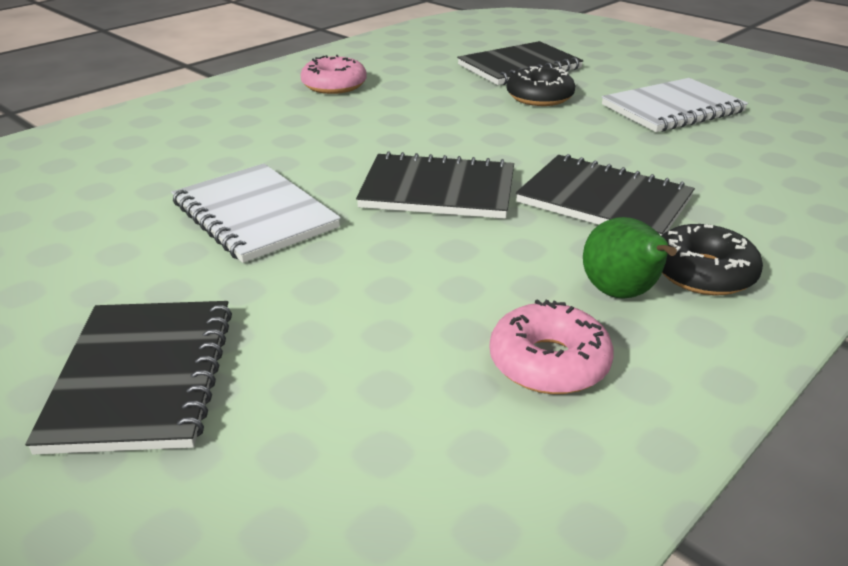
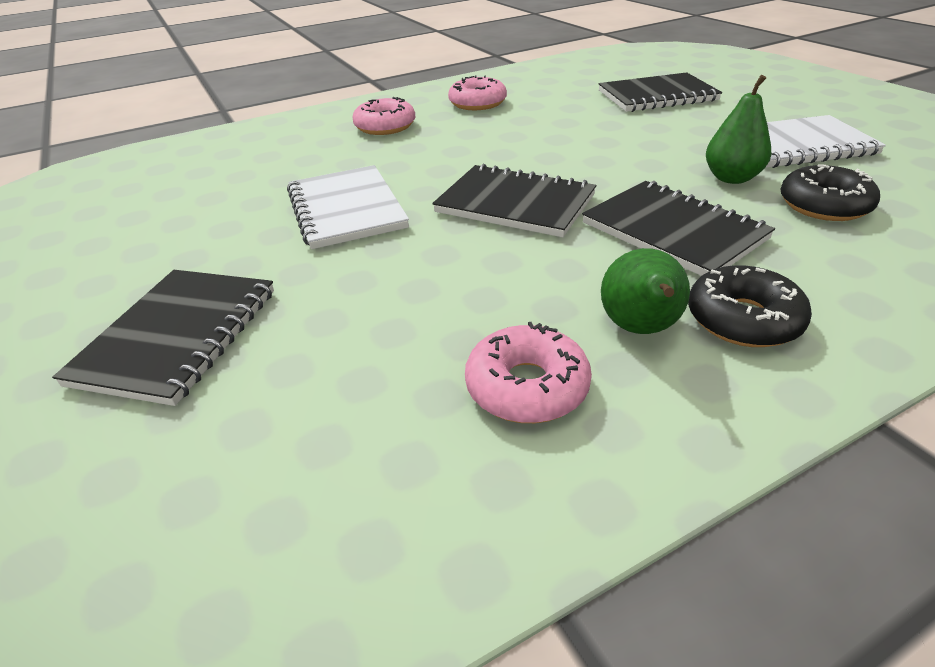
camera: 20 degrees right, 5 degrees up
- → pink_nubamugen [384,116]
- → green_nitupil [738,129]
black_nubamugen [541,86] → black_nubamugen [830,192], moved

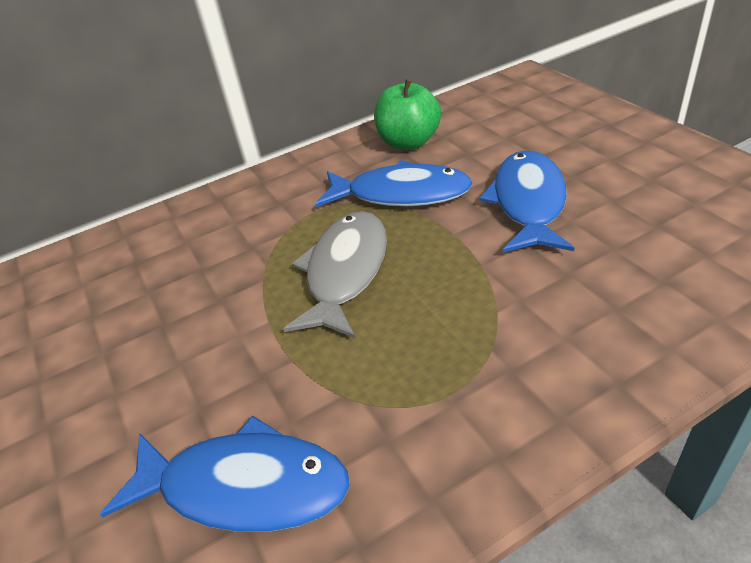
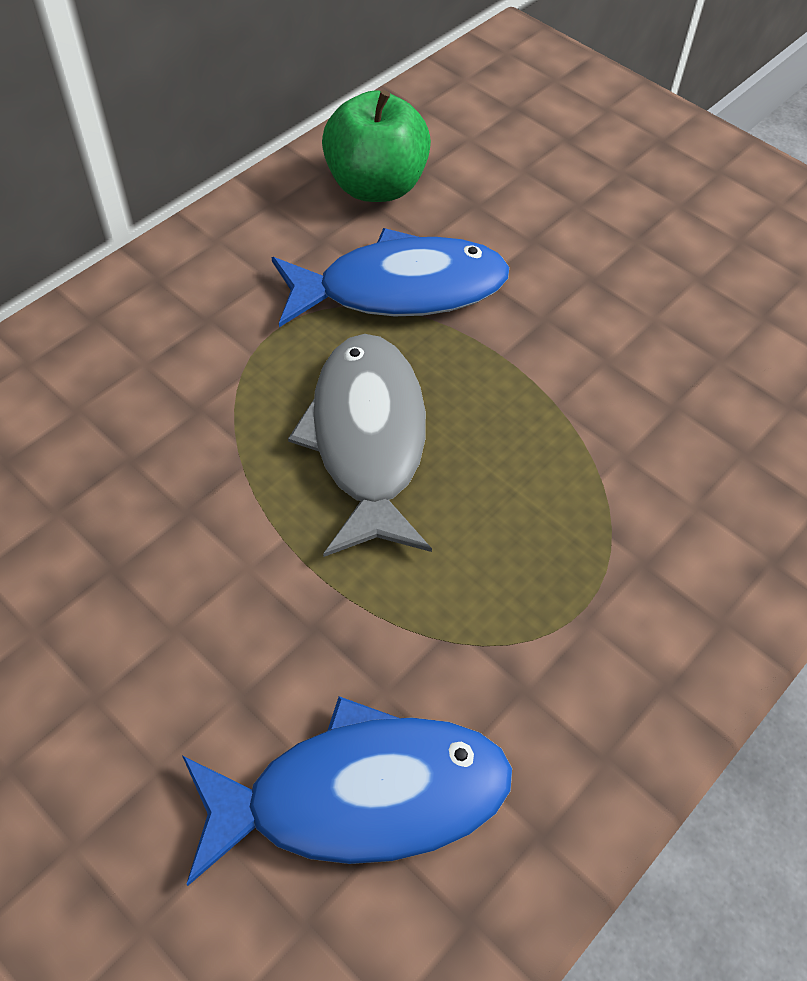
camera: 25 degrees left, 15 degrees up
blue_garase [526,201] → -

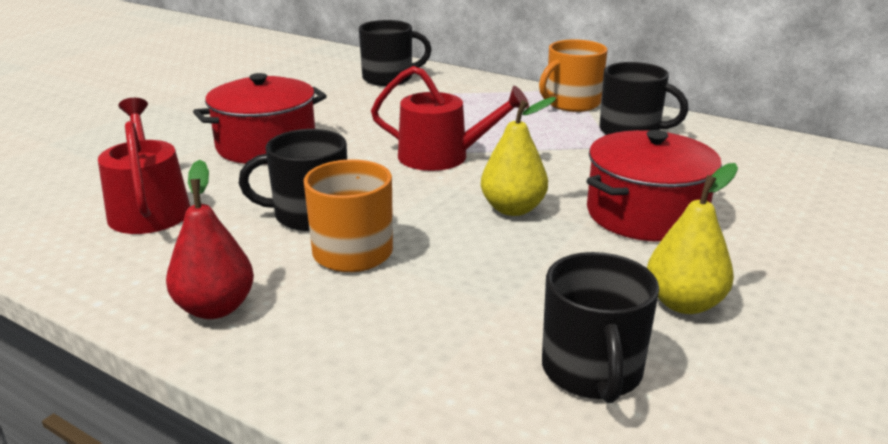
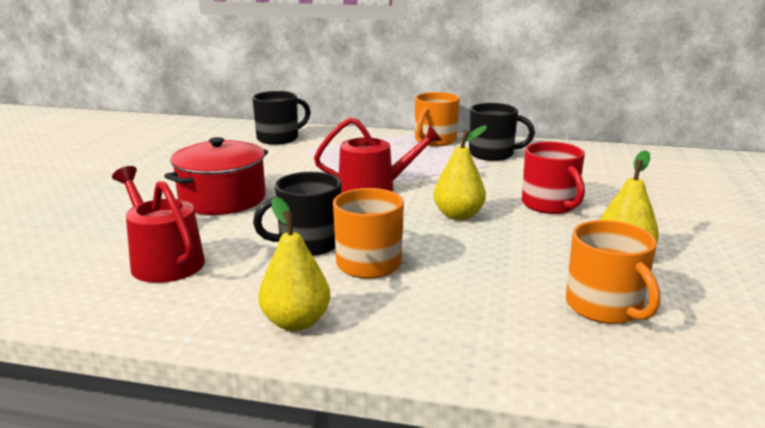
camera: 20 degrees left, 5 degrees down
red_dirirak [654,186] → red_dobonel [553,178]
red_nitupil [210,239] → yellow_nitupil [294,264]
black_dobonel [600,327] → orange_dobonel [613,272]

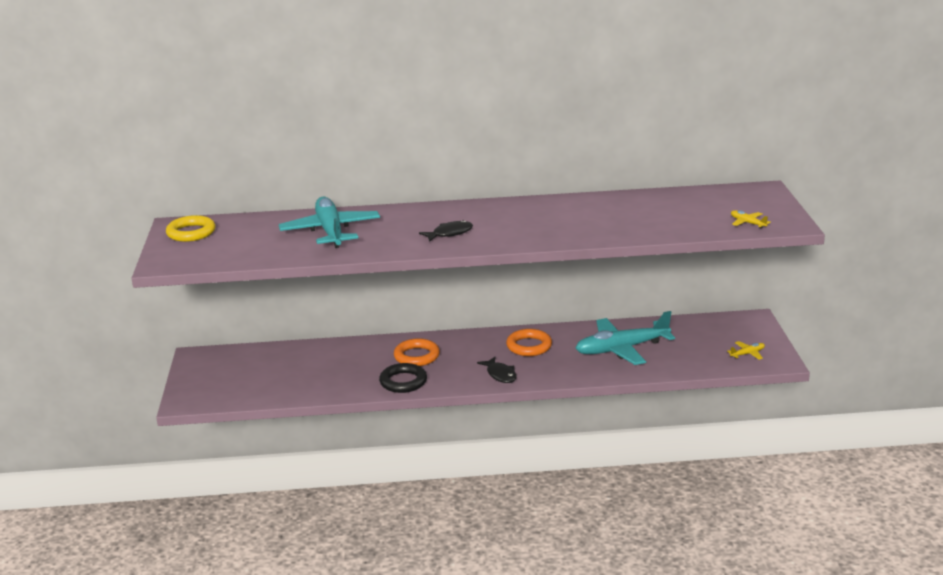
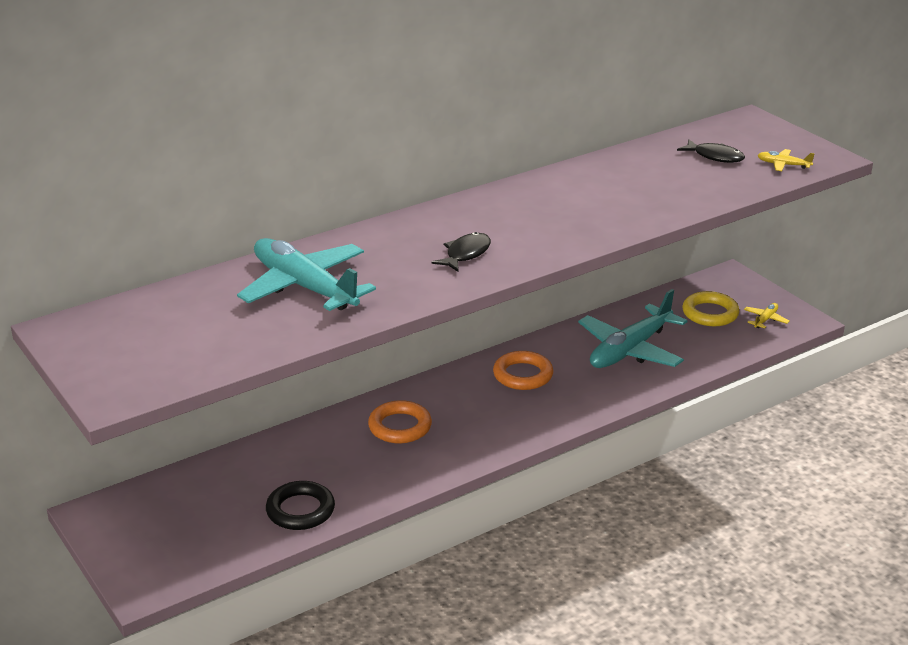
camera: 30 degrees left, 5 degrees up
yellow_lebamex [190,228] → yellow_lebamex [710,308], moved
black_lebamex [403,378] → black_lebamex [300,505], moved
black_garase [497,370] → black_garase [711,151], moved

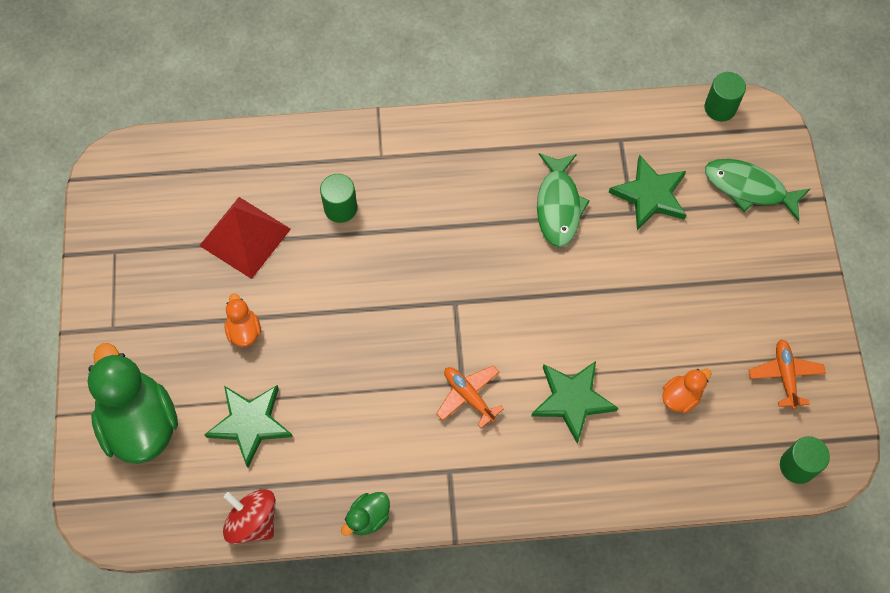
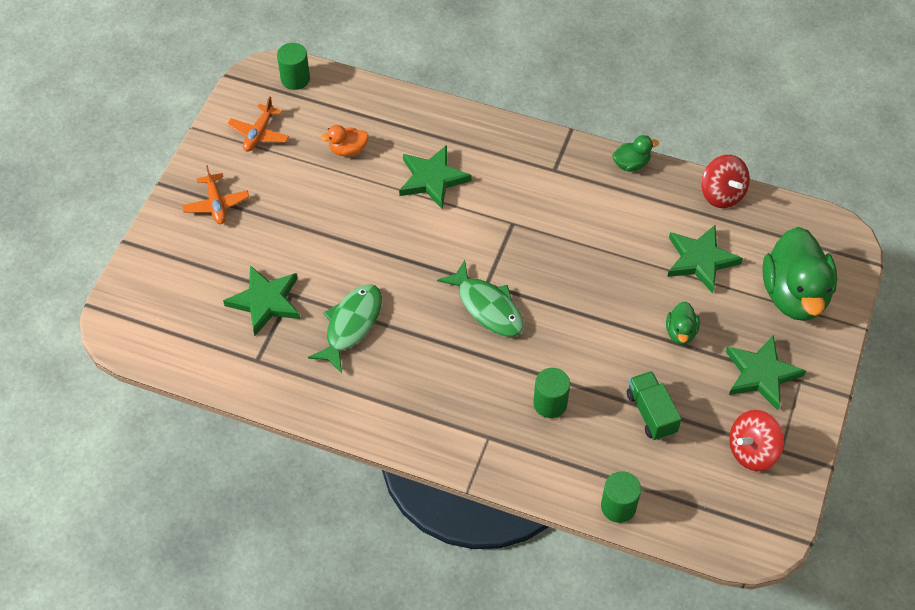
camera: 155 degrees left, 10 degrees down
- → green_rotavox [766,372]
- → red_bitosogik [756,440]
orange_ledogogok [470,397] → orange_ledogogok [215,194], moved
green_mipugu [725,96] → green_mipugu [621,497], moved
green_garase [757,190] → green_garase [480,298], moved
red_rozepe [245,238] → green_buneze [654,405]
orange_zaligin [243,320] → green_zaligin [683,323]

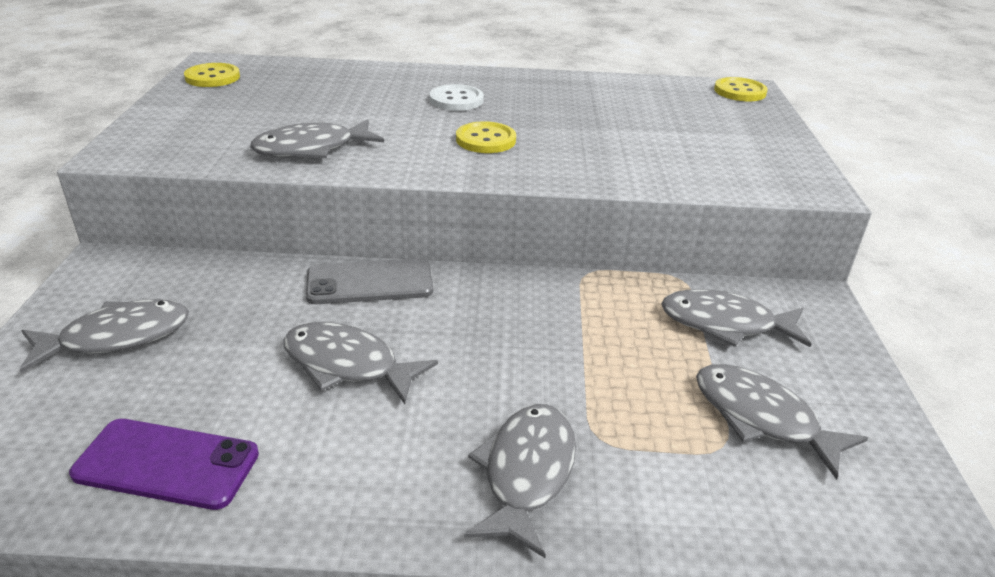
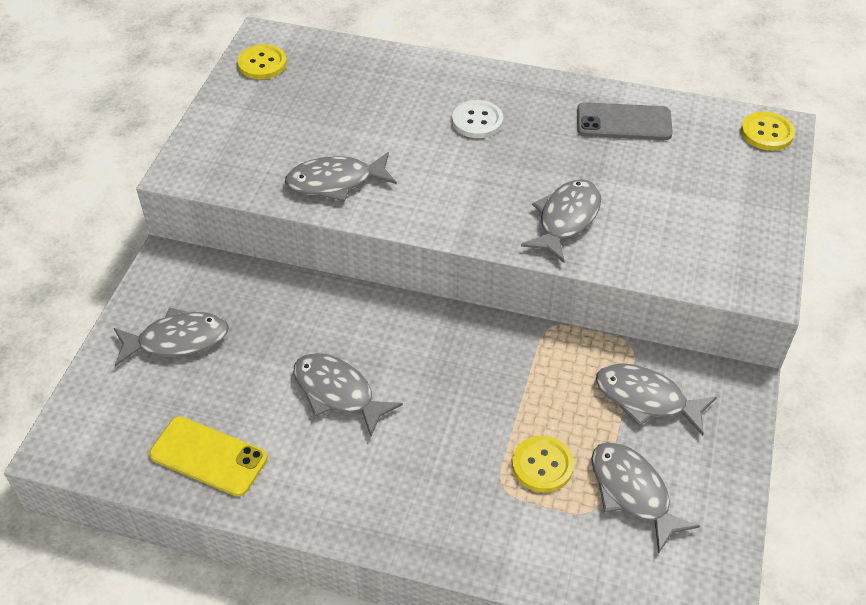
camera: 15 degrees right, 15 degrees up
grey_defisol [369,281] → grey_defisol [625,121], moved
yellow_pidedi [486,137] → yellow_pidedi [543,464], moved
grey_garase [520,481] → grey_garase [561,221], moved
purple_defisol [164,464] → yellow_defisol [208,456]

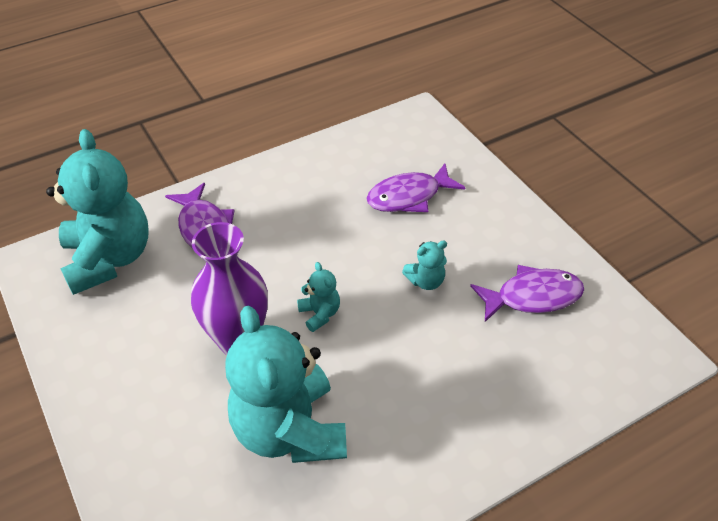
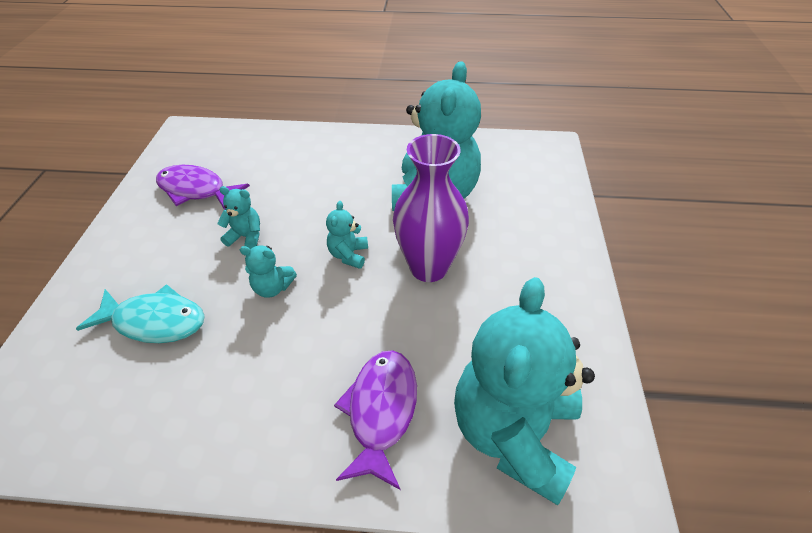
camera: 145 degrees left, 0 degrees up
- → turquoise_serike [268,271]
purple_garase [415,187] → turquoise_garase [140,313]

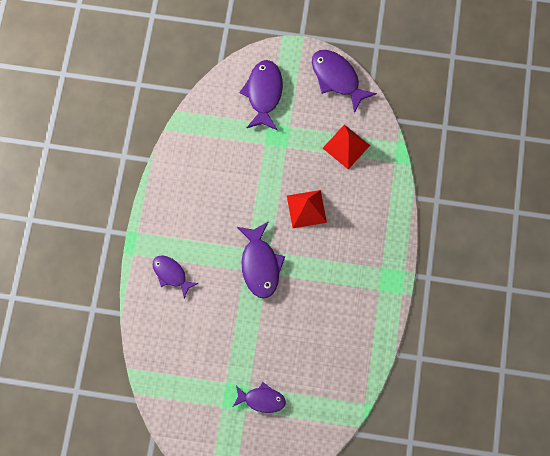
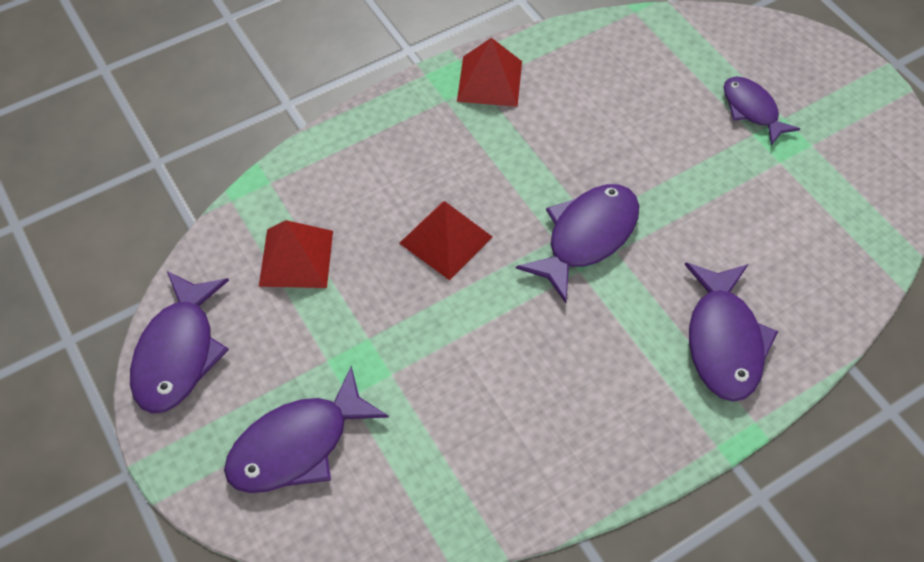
camera: 130 degrees left, 15 degrees down
- → red_rozepe [489,72]
purple_garase [176,276] → purple_garase [731,332], x1.54

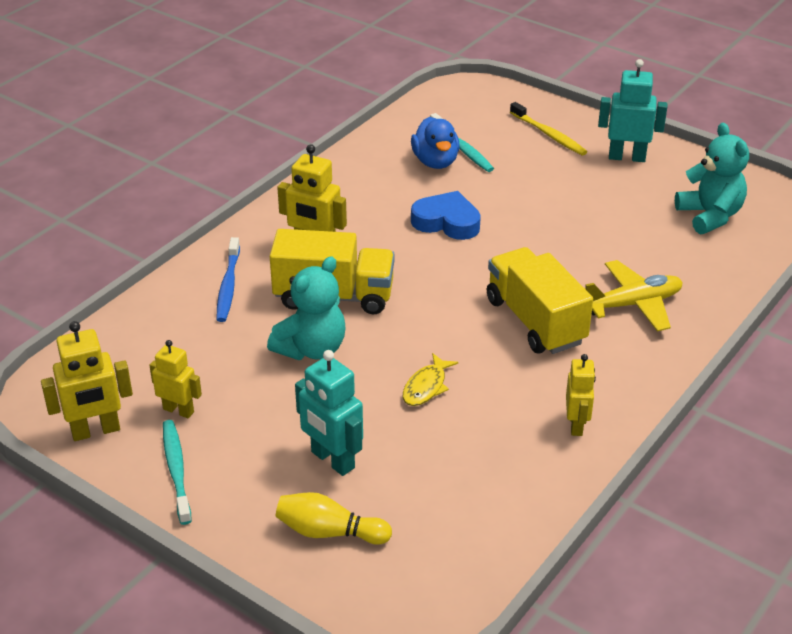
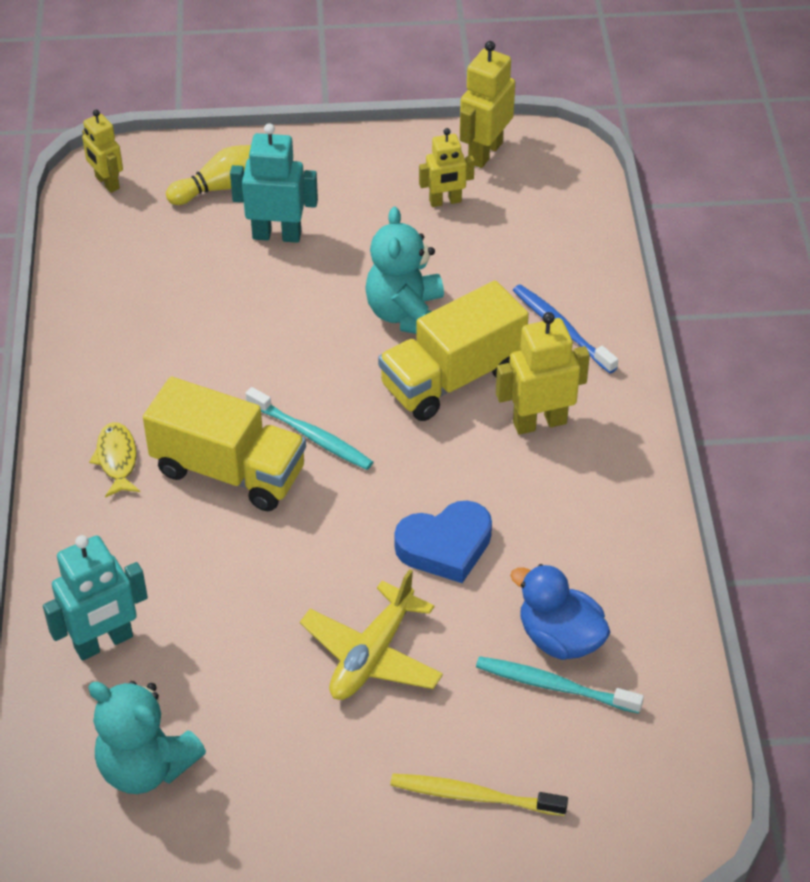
camera: 140 degrees right, 10 degrees up
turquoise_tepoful [177,472] → turquoise_tepoful [309,428], moved
yellow_garase [430,379] → yellow_garase [114,460], moved
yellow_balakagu [581,395] → yellow_balakagu [102,151], moved
yellow_ledogogok [634,296] → yellow_ledogogok [371,634], moved
turquoise_balakagu [632,110] → turquoise_balakagu [95,598], moved

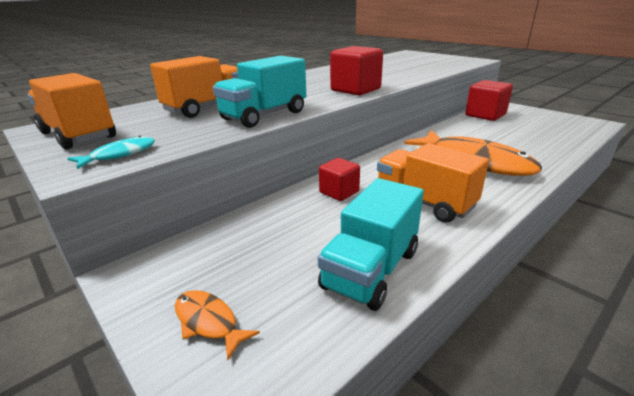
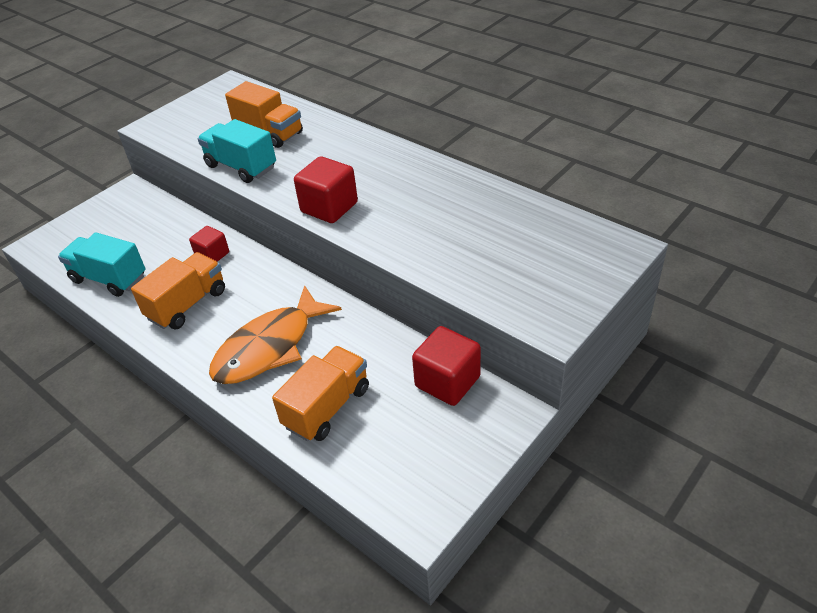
camera: 85 degrees right, 15 degrees up
turquoise_garase [111,152] → -
orange_garase [217,325] → -
orange_buneze [71,111] → orange_buneze [320,393], moved

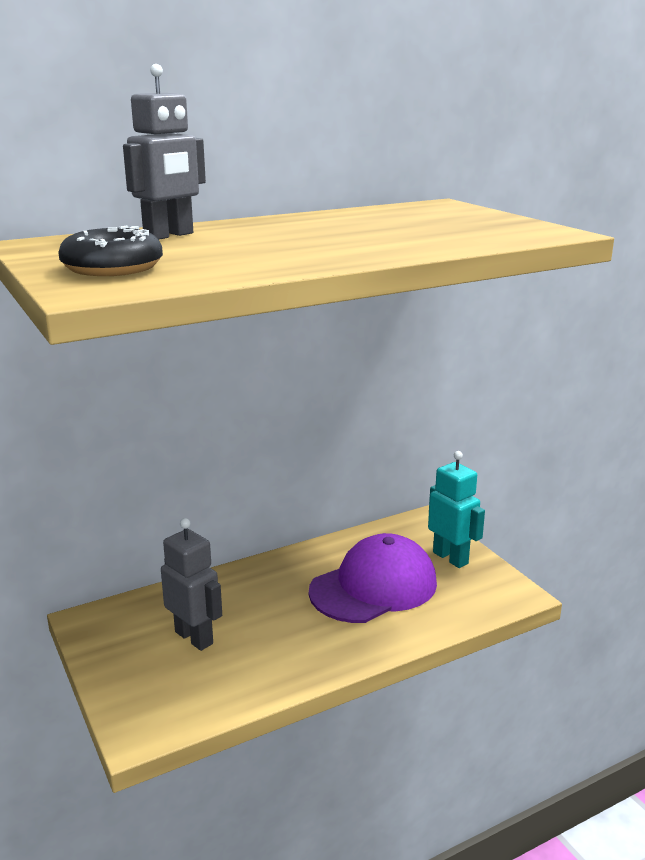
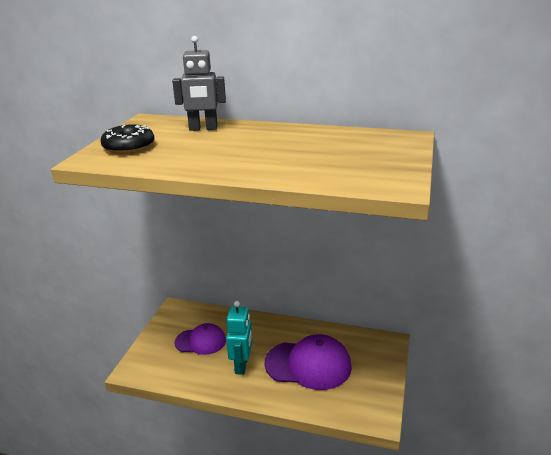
camera: 45 degrees right, 5 degrees up
turquoise_balakagu [456,509] → turquoise_balakagu [239,338], moved
grey_balakagu [191,584] → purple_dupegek [200,339]

